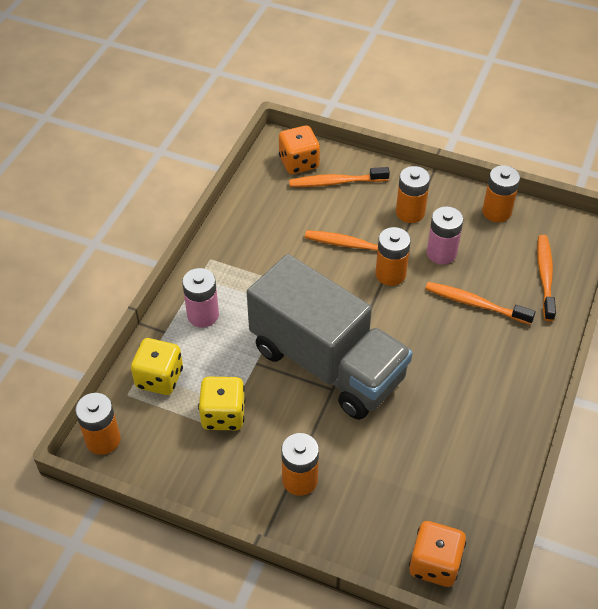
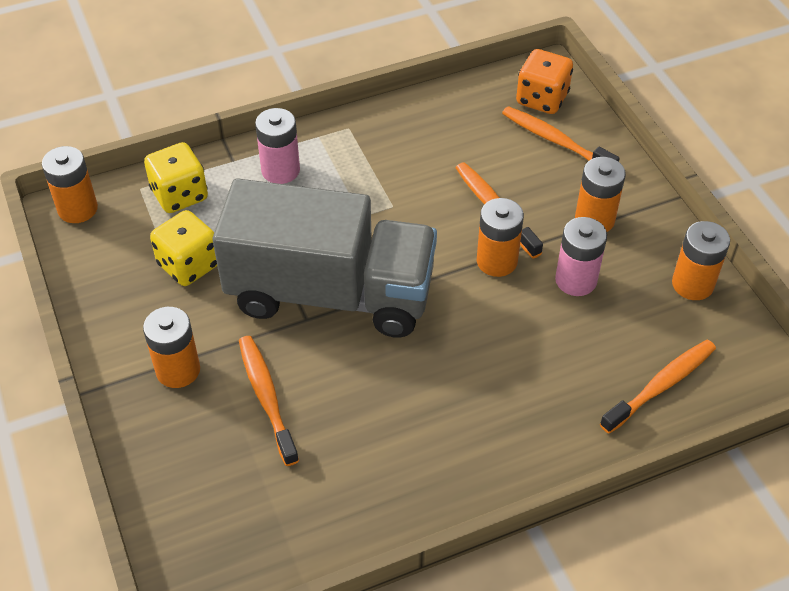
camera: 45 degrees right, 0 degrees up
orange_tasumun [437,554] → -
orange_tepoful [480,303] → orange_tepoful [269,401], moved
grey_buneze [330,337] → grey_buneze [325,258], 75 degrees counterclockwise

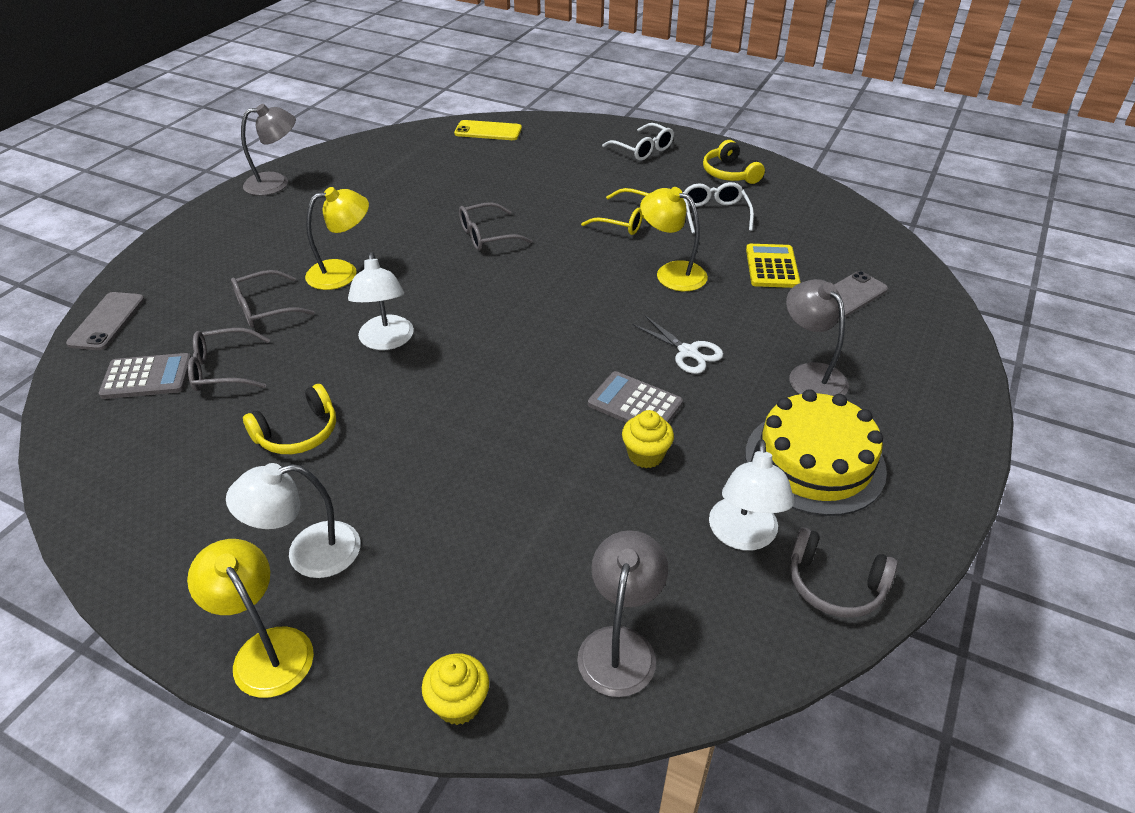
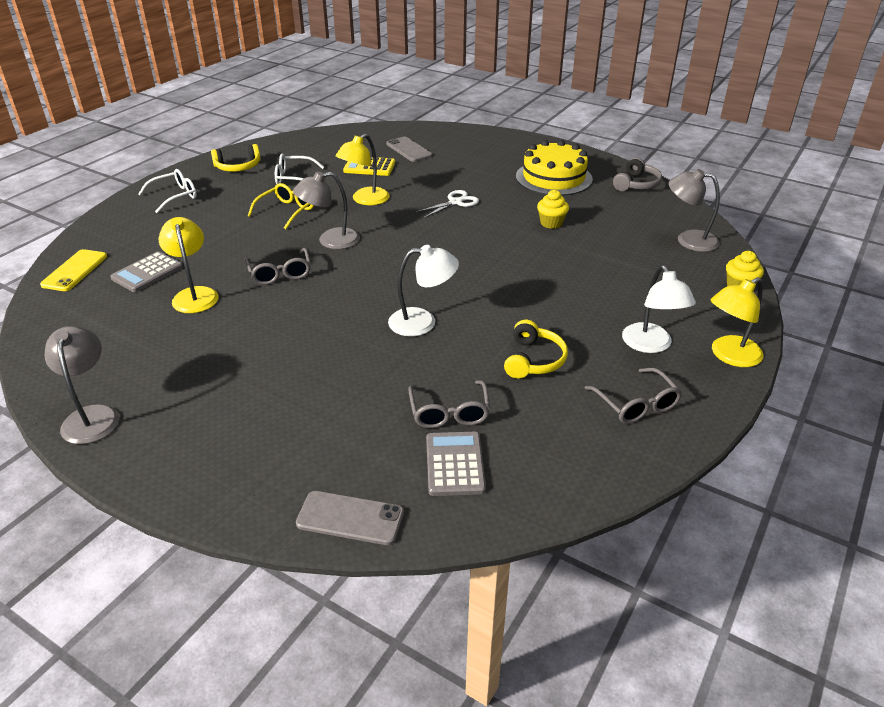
camera: 85 degrees left, 5 degrees down
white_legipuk [751,495] → -
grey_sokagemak [273,299] → grey_sokagemak [633,396], moved
yellow_legipuk [337,238] → yellow_legipuk [189,265], moved
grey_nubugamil [635,397] → grey_nubugamil [146,272], moved
grey_legipuk [817,337] → grey_legipuk [326,210], moved
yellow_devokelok [289,419] → yellow_devokelok [536,349], 45 degrees clockwise

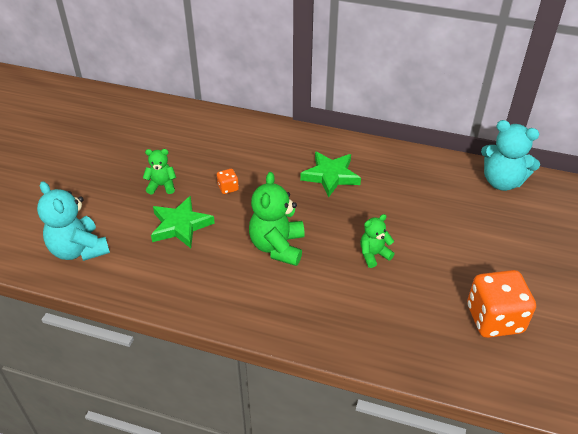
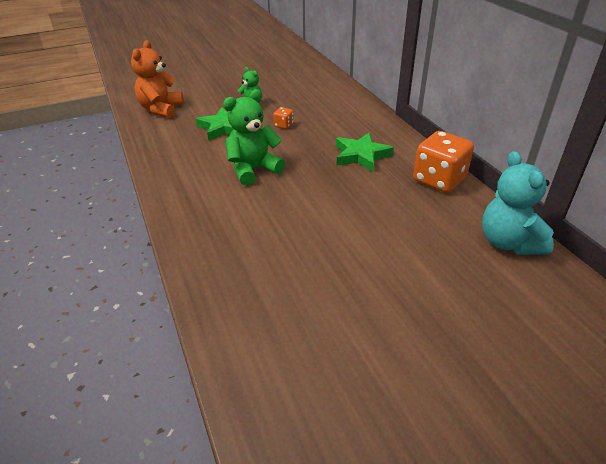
camera: 50 degrees right, 5 degrees down
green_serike [377,241] → -
orange_tasumun [501,304] → orange_tasumun [443,162], moved
turquoise_serike [73,221] → orange_serike [157,79]

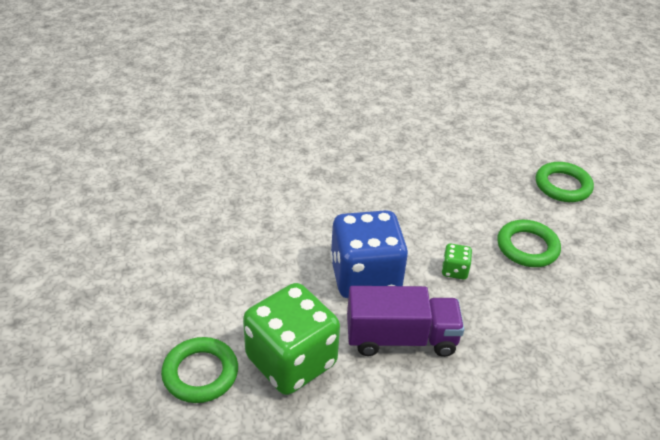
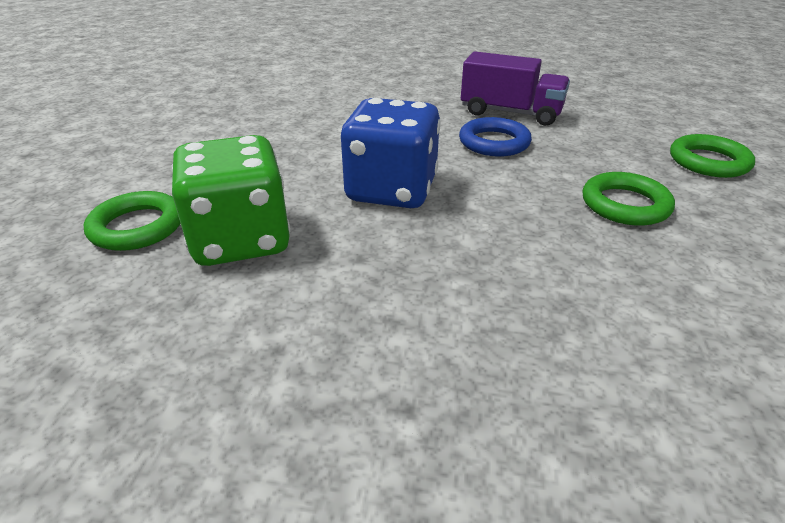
camera: 25 degrees right, 5 degrees down
green_tasumun [457,261] → -
- → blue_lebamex [495,136]
purple_buneze [405,321] → purple_buneze [515,88], moved

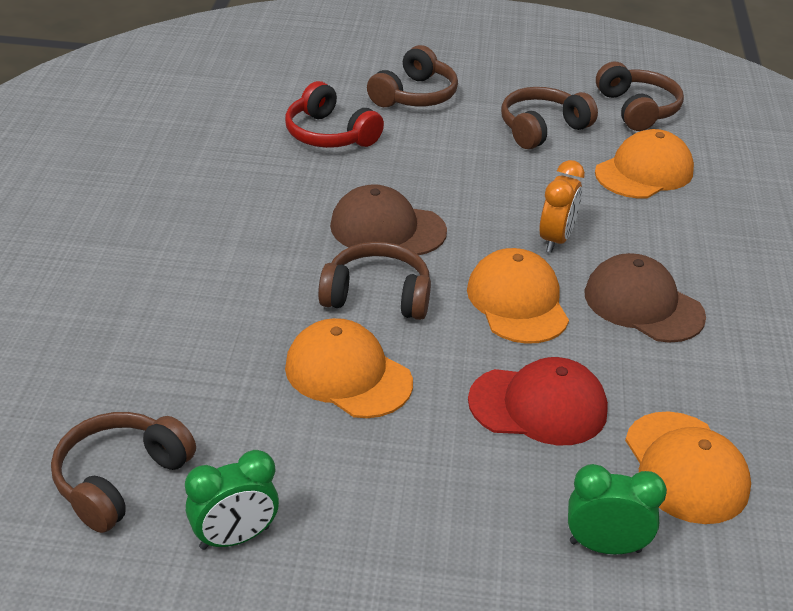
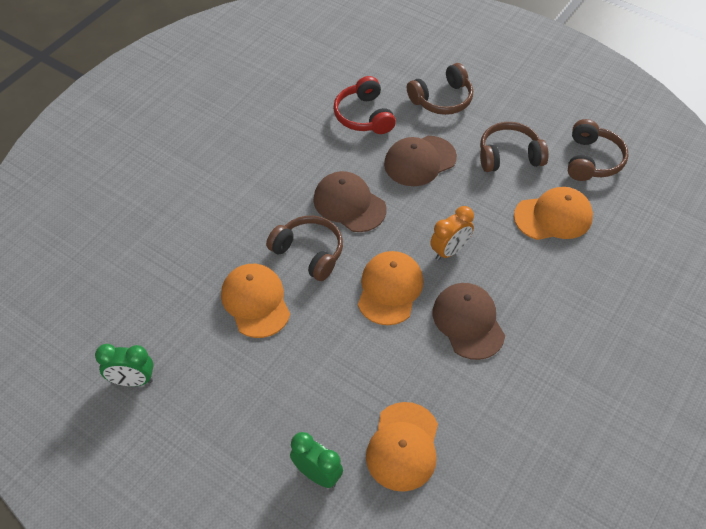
camera: 30 degrees right, 15 degrees up
brown_devokelok [123,472] → -
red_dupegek [538,401] → -
- → brown_dupegek [420,161]

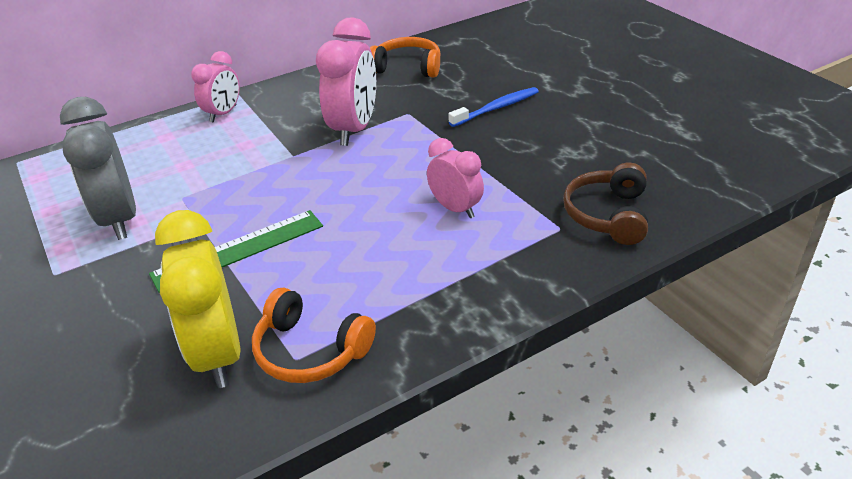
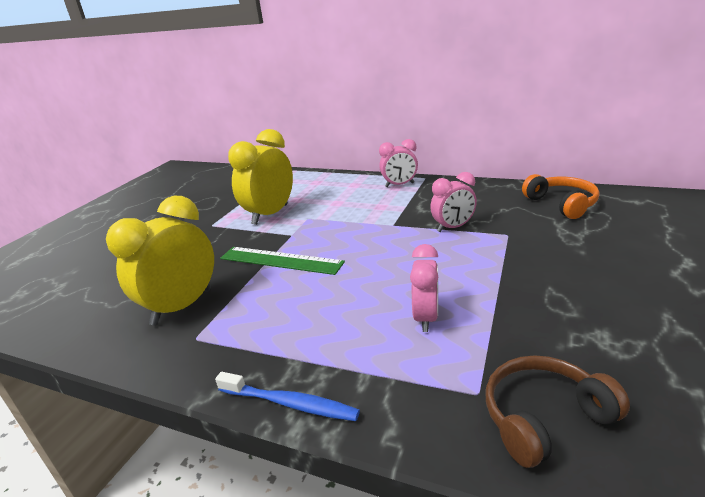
camera: 55 degrees right, 10 degrees down
orange_devokelok [314,335] → -
blue_tepoful [493,107] → blue_tepoful [287,396], moved
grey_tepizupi [98,168] → yellow_tepizupi [260,177]
pink_tepizupi [346,81] → pink_tepizupi [453,202], x0.60

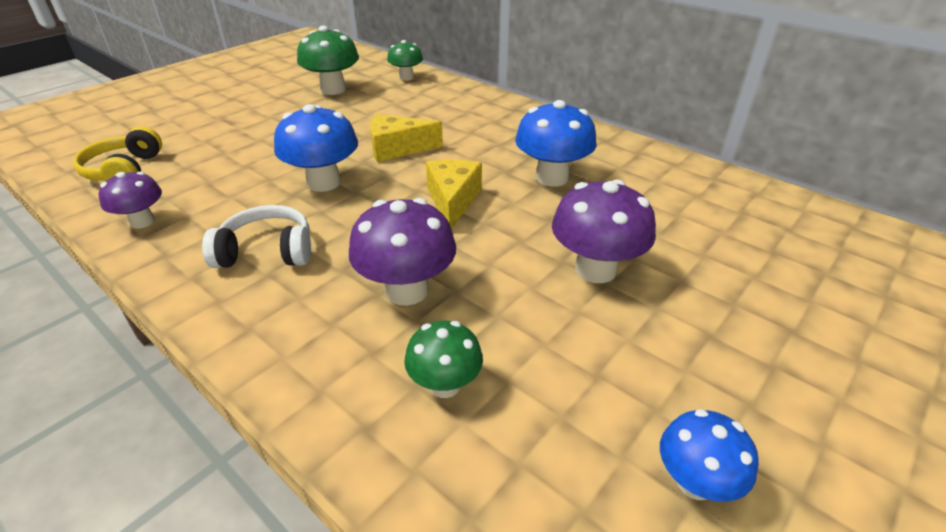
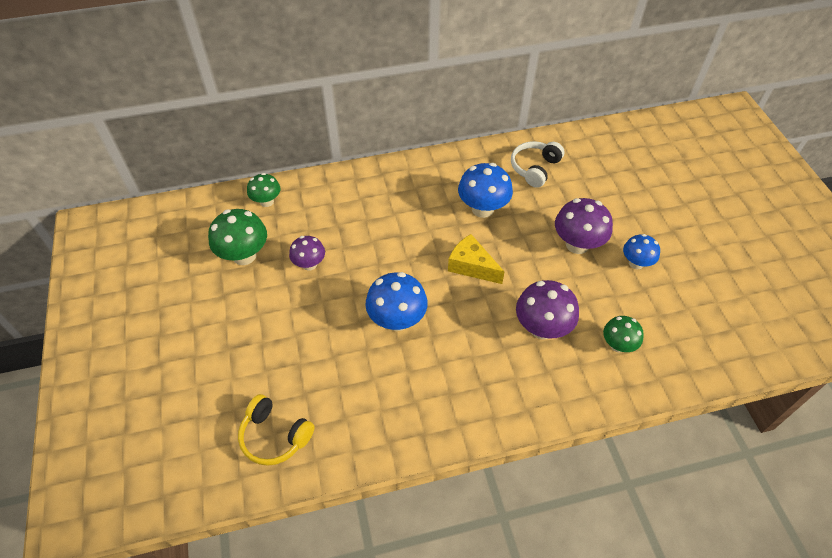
camera: 55 degrees left, 15 degrees up
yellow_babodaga [406,138] → -
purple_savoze [130,200] → purple_savoze [307,253], moved
white_devokelok [256,236] → white_devokelok [538,164], moved
blue_savoze [709,455] → blue_savoze [641,251], moved

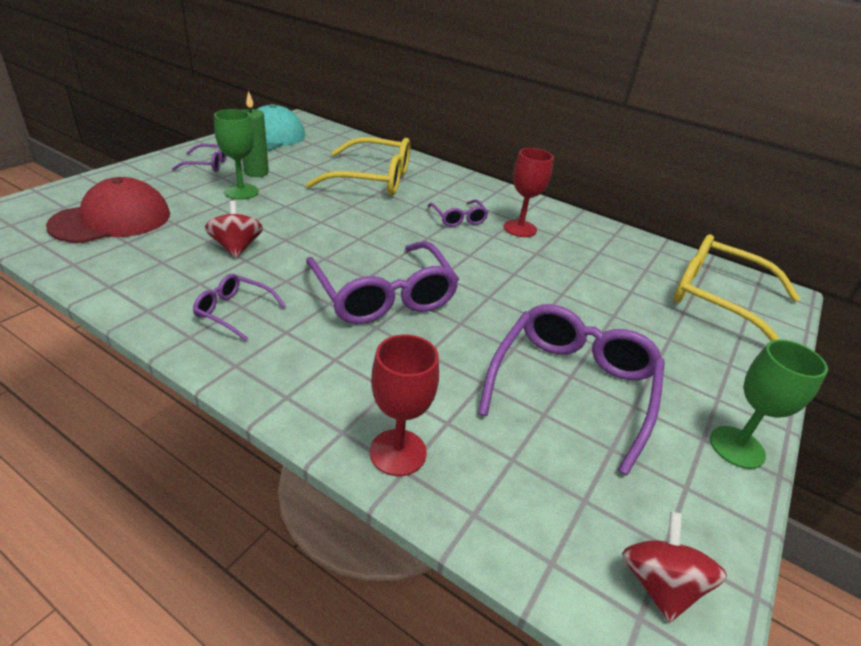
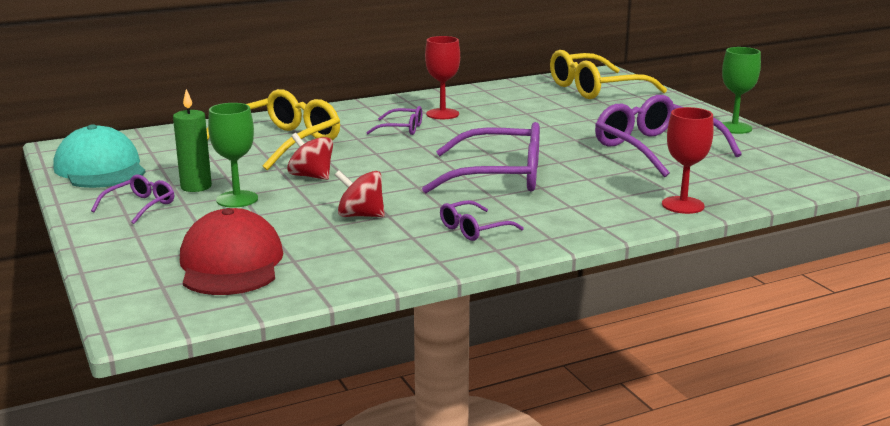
camera: 55 degrees left, 15 degrees down
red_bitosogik [674,567] → red_bitosogik [310,156], moved

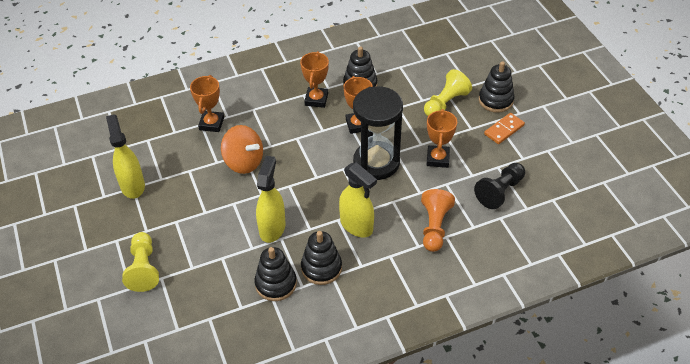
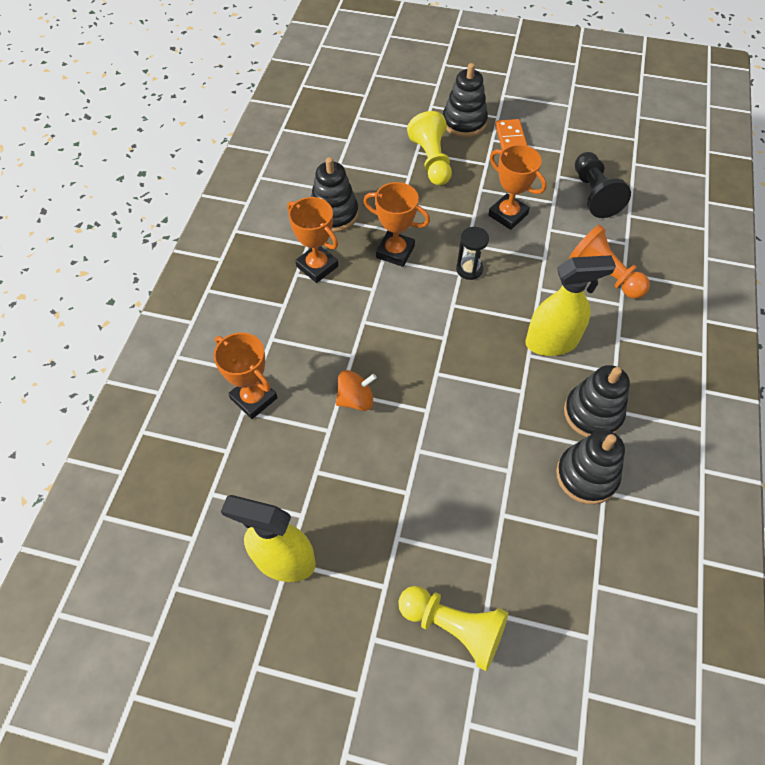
camera: 55 degrees left, 10 degrees up
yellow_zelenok [271,199] → -
orange_bitosogik [242,149] → orange_bitosogik [356,390], x0.62
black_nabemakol [378,133] → black_nabemakol [472,253], x0.41

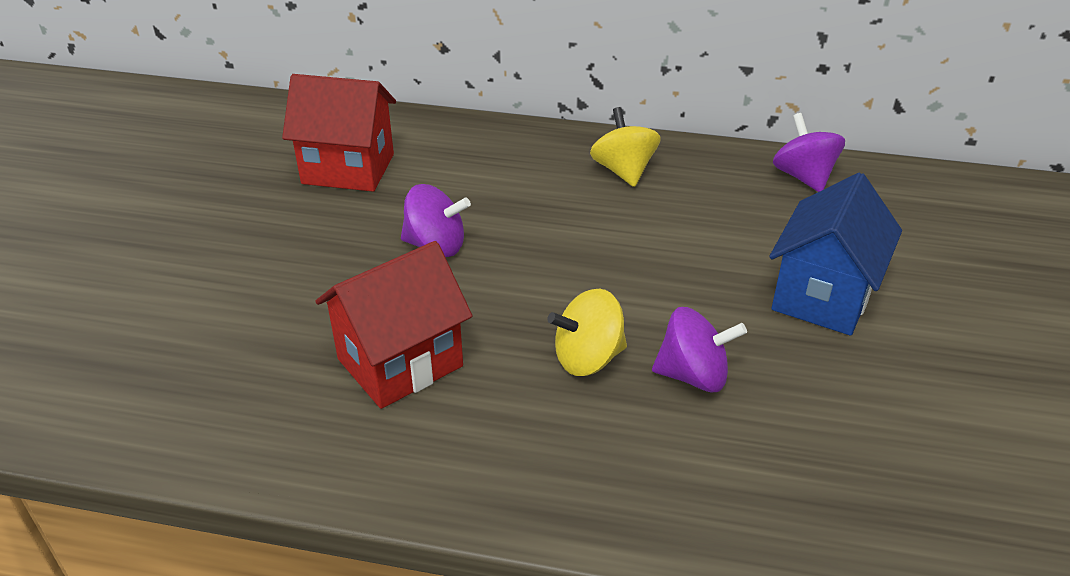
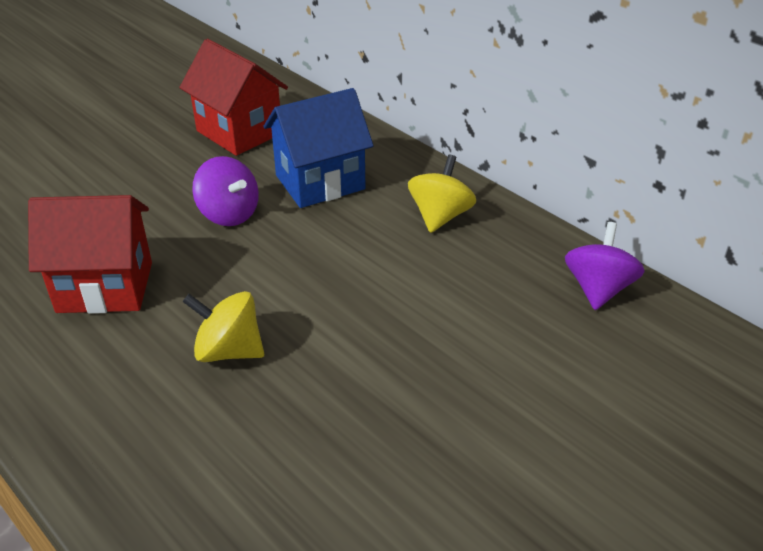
camera: 35 degrees right, 0 degrees up
purple_bitosogik [699,349] → -
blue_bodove [835,254] → blue_bodove [318,148], moved

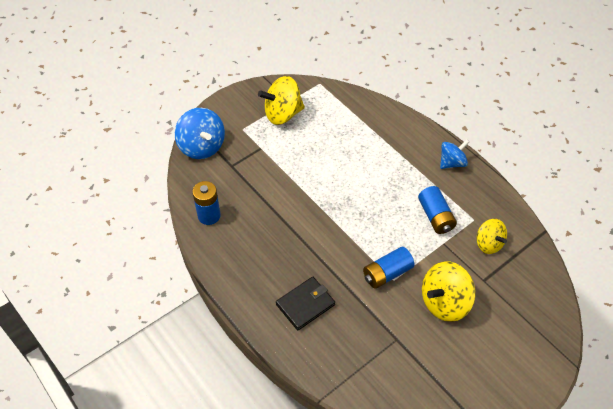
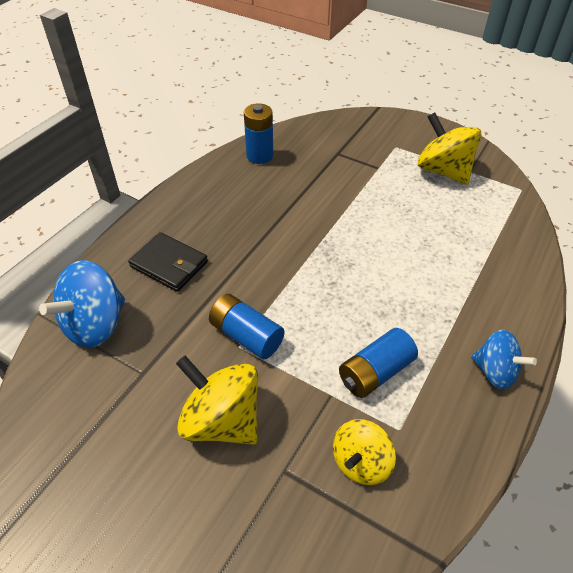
camera: 70 degrees right, 5 degrees down
blue_bitosogik [200,133] → blue_bitosogik [82,304], moved

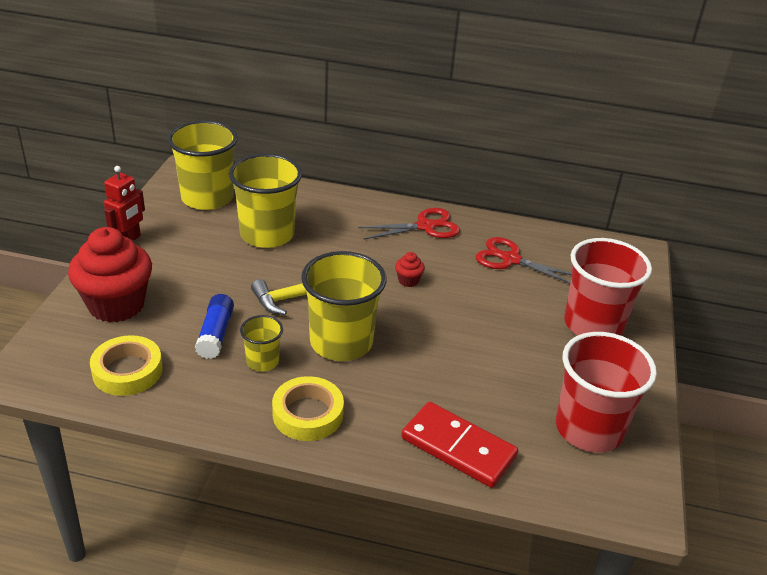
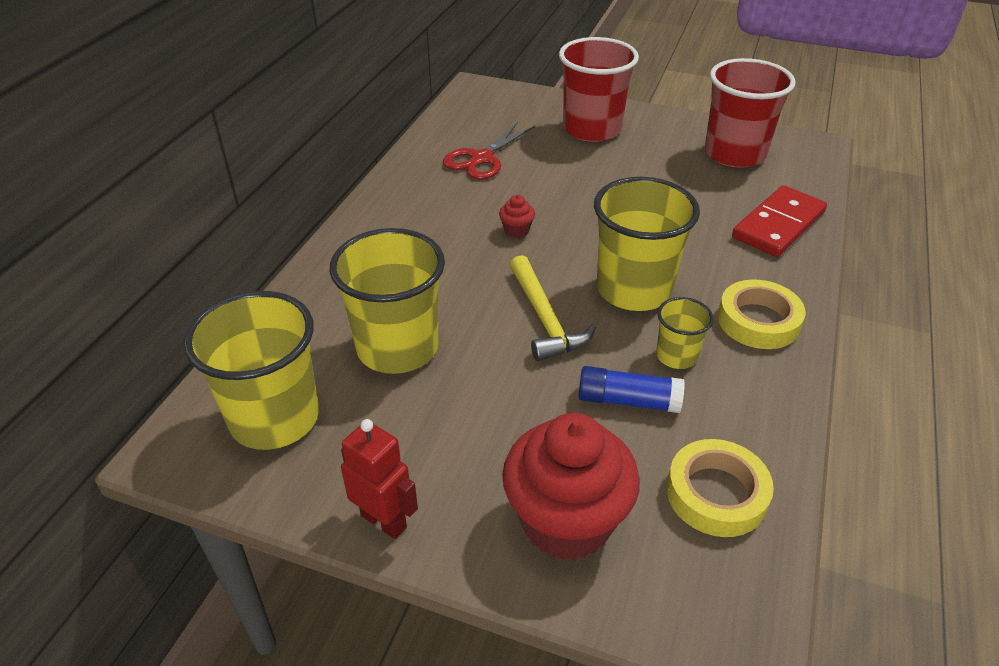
camera: 80 degrees left, 5 degrees up
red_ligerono [409,224] → -

